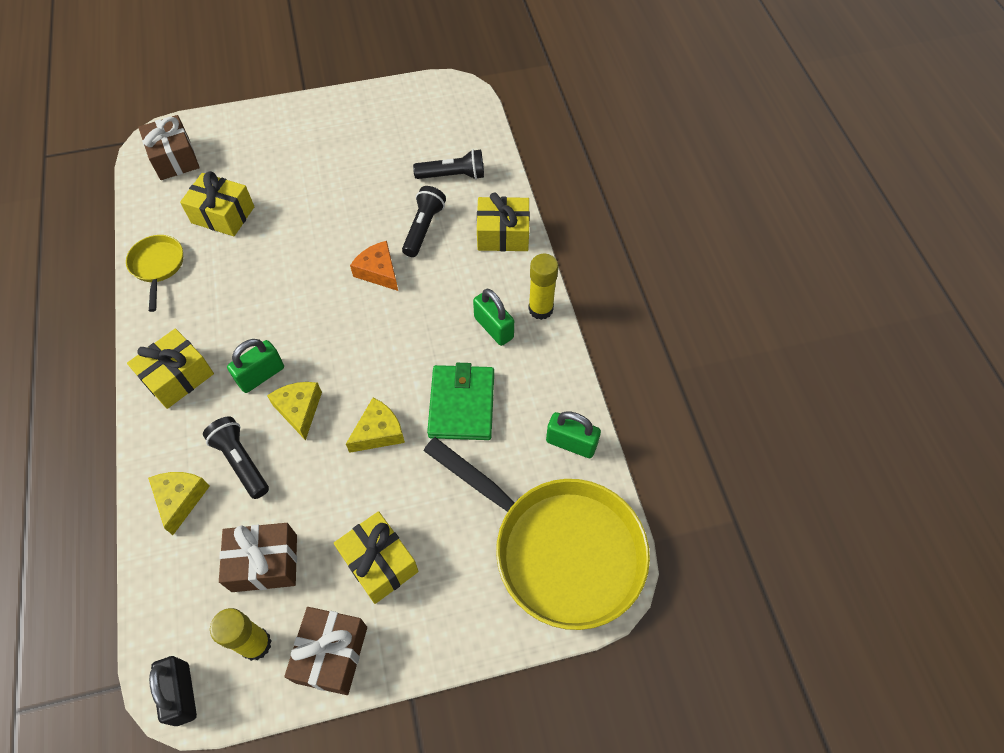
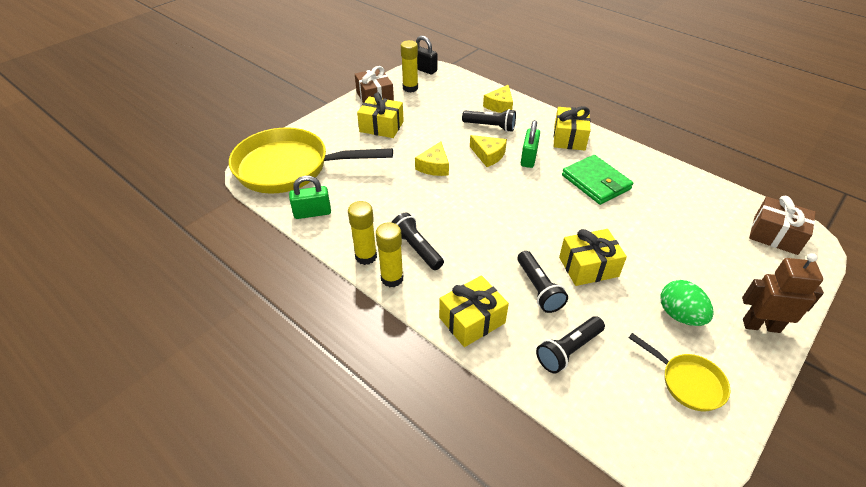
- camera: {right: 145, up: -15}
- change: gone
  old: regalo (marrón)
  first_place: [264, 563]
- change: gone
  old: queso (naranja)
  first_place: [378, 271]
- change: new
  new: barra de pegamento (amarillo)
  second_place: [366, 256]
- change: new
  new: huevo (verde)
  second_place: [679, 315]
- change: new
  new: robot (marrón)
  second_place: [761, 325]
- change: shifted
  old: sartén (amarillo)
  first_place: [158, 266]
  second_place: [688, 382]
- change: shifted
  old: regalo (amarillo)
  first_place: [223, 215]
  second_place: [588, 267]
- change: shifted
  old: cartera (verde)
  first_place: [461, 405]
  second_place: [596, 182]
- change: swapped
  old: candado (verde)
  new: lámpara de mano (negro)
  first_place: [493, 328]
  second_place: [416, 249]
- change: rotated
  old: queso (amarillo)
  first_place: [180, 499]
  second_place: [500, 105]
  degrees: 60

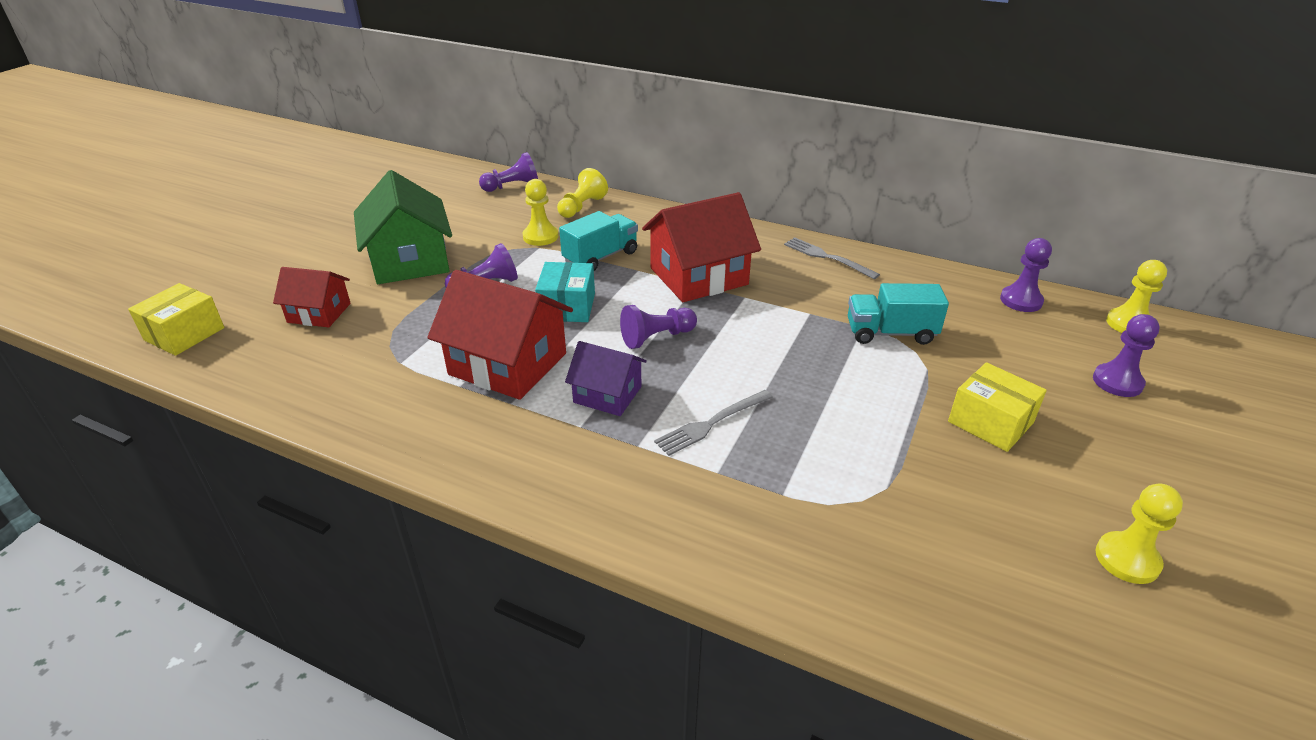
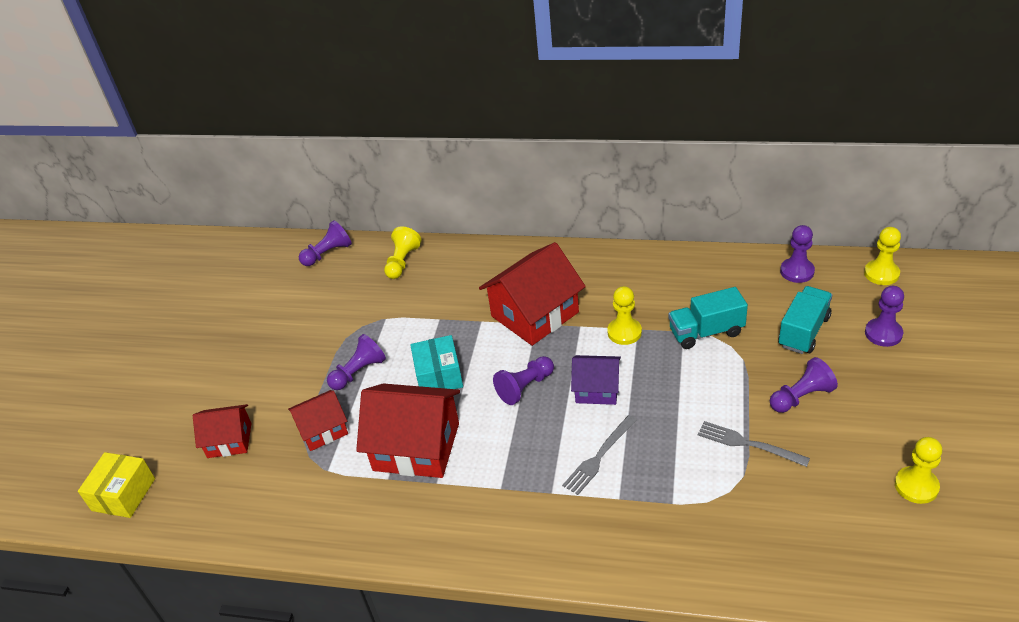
- camera: {right: -10, up: 5}
- change: gone
  old: casa (verde)
  first_place: [410, 260]
- change: new
  new: casa (rojo)
  second_place: [323, 430]
- change: shifted
  old: peón (amarillo)
  first_place: [540, 236]
  second_place: [624, 332]
- change: shifted
  old: camión (turquesa)
  first_place: [600, 257]
  second_place: [803, 331]
- change: shifted
  old: casa (morado)
  first_place: [607, 394]
  second_place: [597, 389]
- change: shifted
  old: tenedor (gris)
  first_place: [827, 257]
  second_place: [748, 444]
- change: swapped
  old: caja (amarillo)
  new: peón (morado)
  first_place: [990, 422]
  second_place: [801, 397]

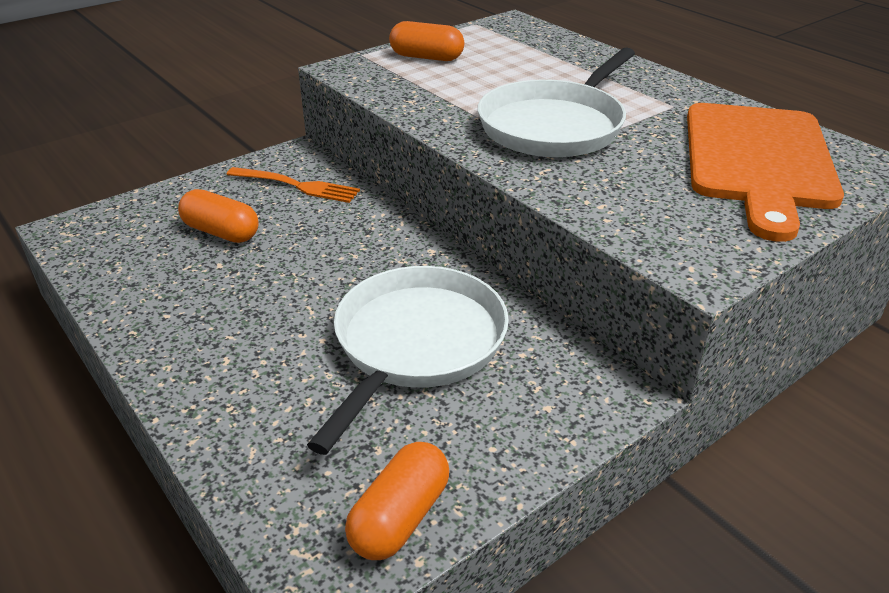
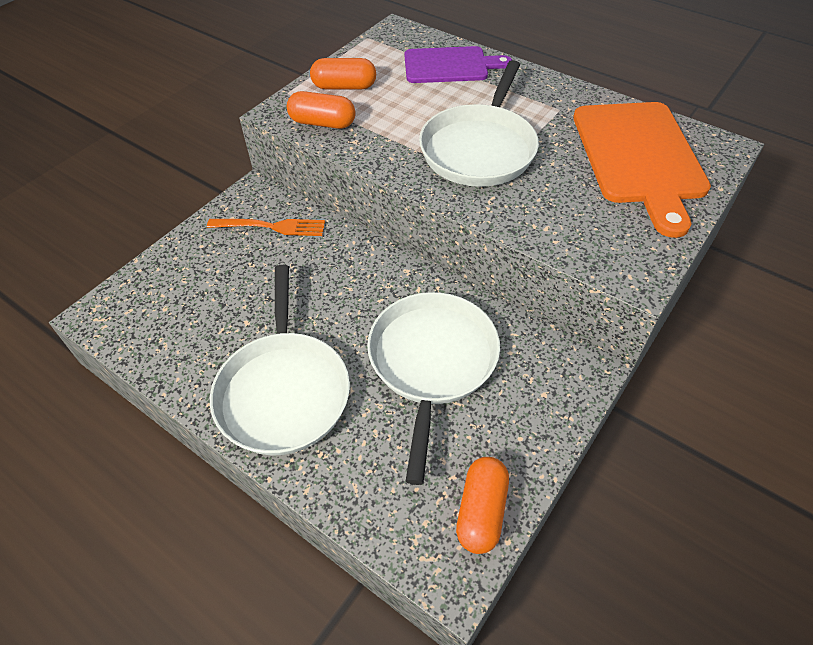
- camera: {right: -15, up: 15}
- change: new
  new: sartén (blanco)
  second_place: [284, 391]
- change: new
  new: tabla de cortar (morado)
  second_place: [450, 65]
- change: shifted
  old: cápsula (naranja)
  first_place: [221, 232]
  second_place: [322, 123]

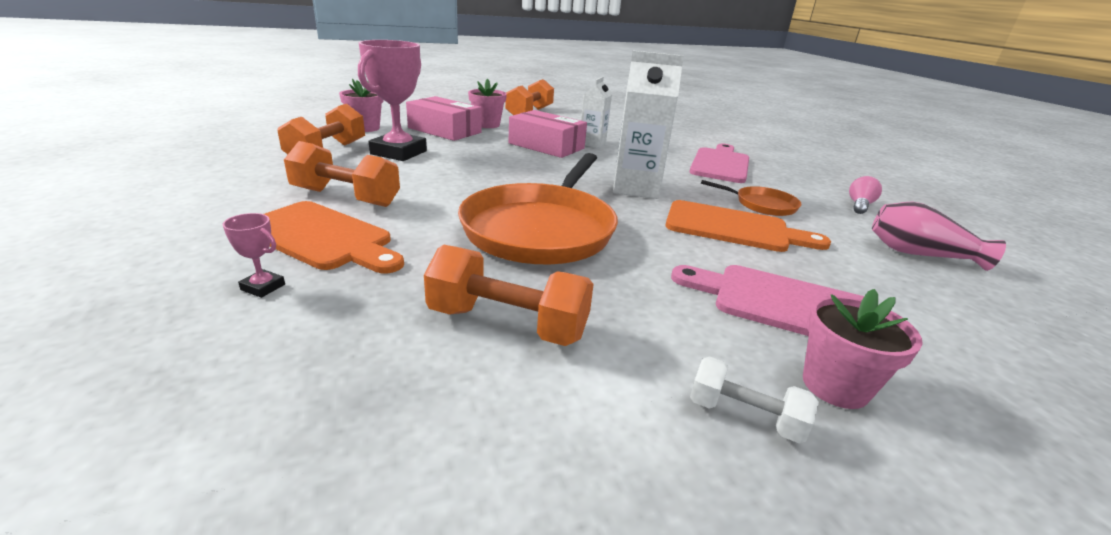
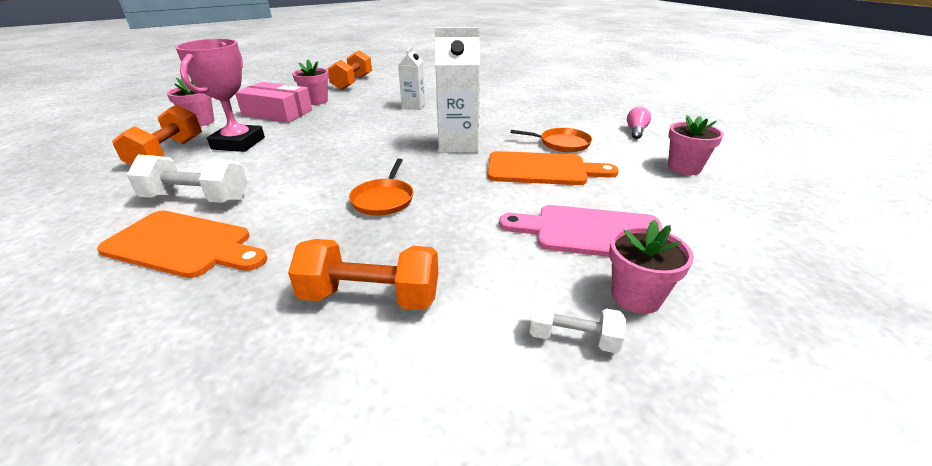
- camera: {right: -10, up: 5}
- change: gone
  old: trofeo (rosa)
  first_place: [263, 287]
- change: gone
  old: caja (rosa)
  first_place: [546, 146]
- change: gone
  old: tabla de cortar (rosa)
  first_place: [720, 164]
- change: swapped
  old: florero (rosa)
  new: maceta (rosa)
  first_place: [919, 254]
  second_place: [684, 168]
- change: repainted
  old: mancuerna (naranja)
  new: mancuerna (blanco)
  first_place: [346, 197]
  second_place: [197, 199]
- change: scaled
  old: sartén (naranja)
  first_place: [541, 229]
  second_place: [383, 199]
  factor: 0.47

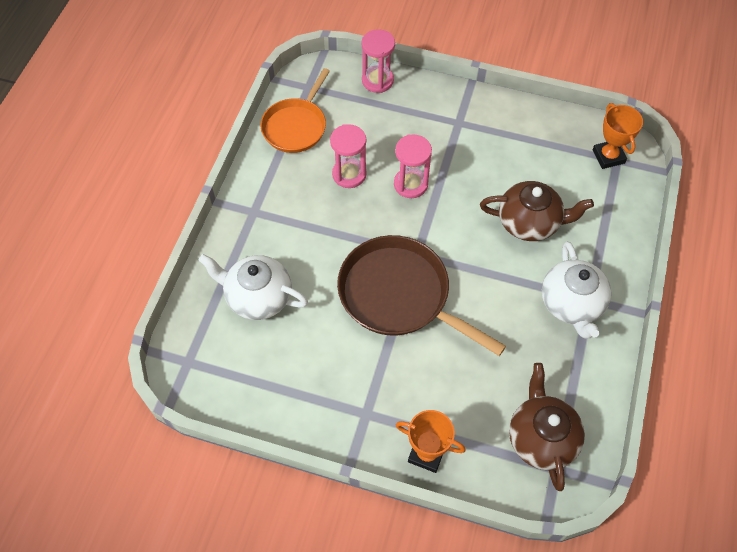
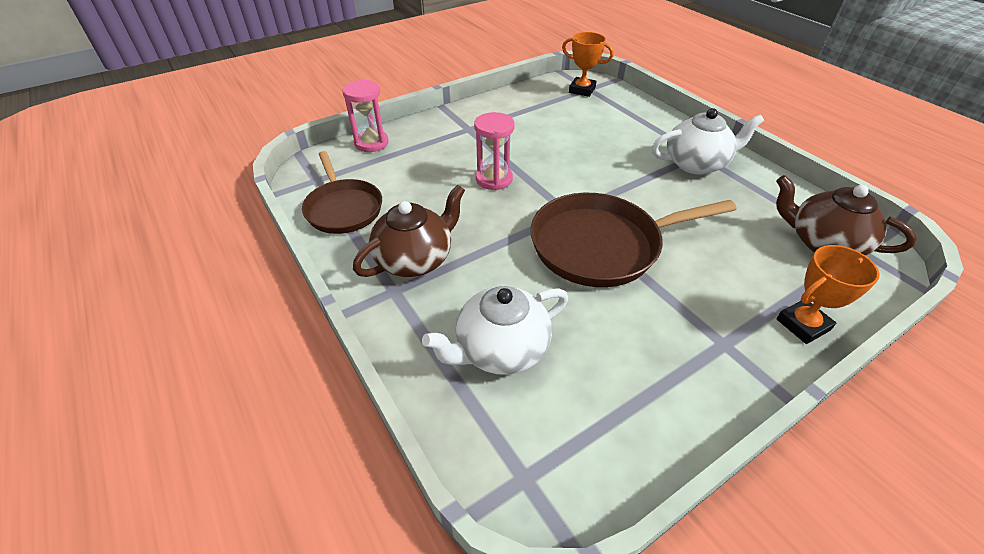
- camera: {right: -50, up: -15}
- change: gone
  old: reloj de arena (rosa)
  first_place: [349, 174]
- change: shifted
  old: tetera (marrón)
  first_place: [530, 222]
  second_place: [415, 259]
- change: repainted
  old: sartén (naranja)
  new: sartén (marrón)
  first_place: [296, 126]
  second_place: [343, 208]
- change: rotated
  old: tetera (blanco)
  first_place: [571, 304]
  second_place: [696, 164]
  degrees: -45

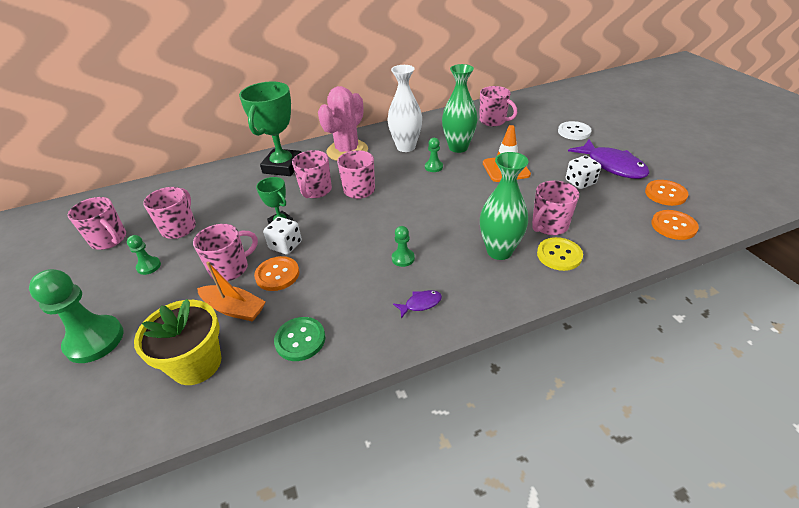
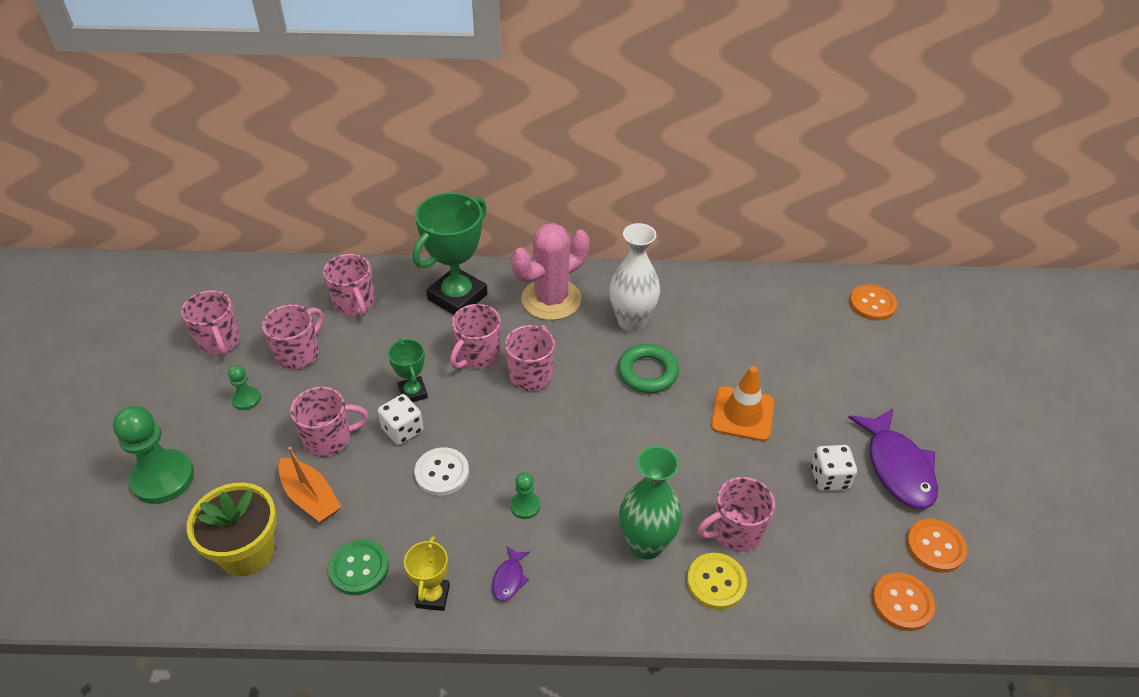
- camera: {right: 20, up: 5}
- change: gone
  old: florero (verde)
  first_place: [458, 147]
- change: new
  new: trofeo (amarillo)
  second_place: [433, 596]
- change: shifted
  old: botón (naranja)
  first_place: [277, 275]
  second_place: [872, 304]
- change: shifted
  old: taza (rosa)
  first_place: [493, 121]
  second_place: [354, 304]
- change: shifted
  old: botón (blanco)
  first_place: [574, 132]
  second_place: [442, 473]
- change: swapped
  old: peón (verde)
  new: anillo (verde)
  first_place: [433, 167]
  second_place: [647, 372]
- change: rotated
  old: pez (morado)
  first_place: [420, 304]
  second_place: [509, 579]
  degrees: 105

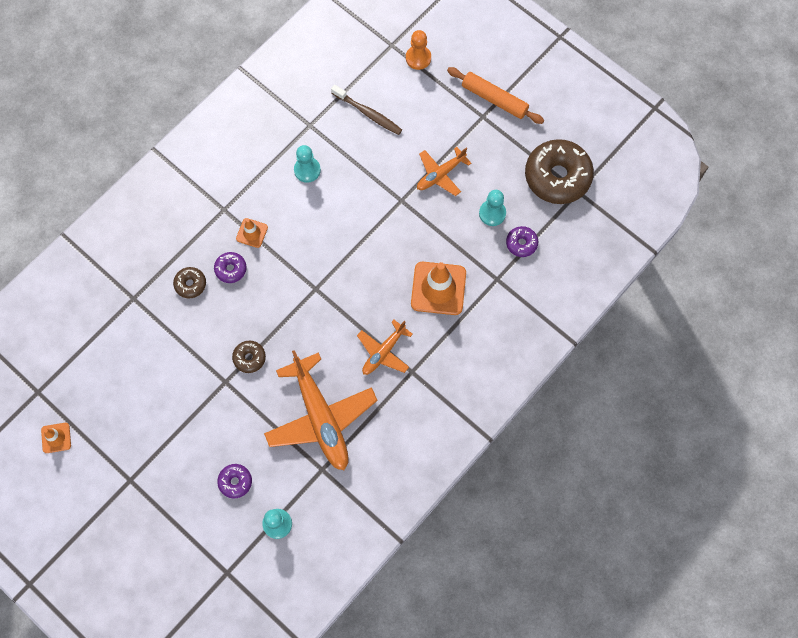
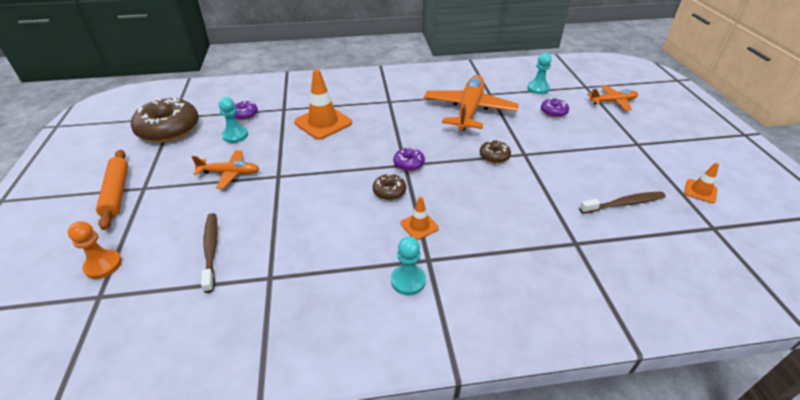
- camera: {right: -140, up: -30}
- change: new
  new: cepillo de dientes (marrón)
  second_place: [624, 204]
- change: shifted
  old: rosquilla (marrón)
  first_place: [190, 284]
  second_place: [389, 191]
- change: shifted
  old: rosquilla (morado)
  first_place: [231, 269]
  second_place: [409, 163]
- change: shifted
  old: peón (turquesa)
  first_place: [307, 170]
  second_place: [408, 281]
- change: shifted
  old: avión (naranja)
  first_place: [383, 352]
  second_place: [613, 102]

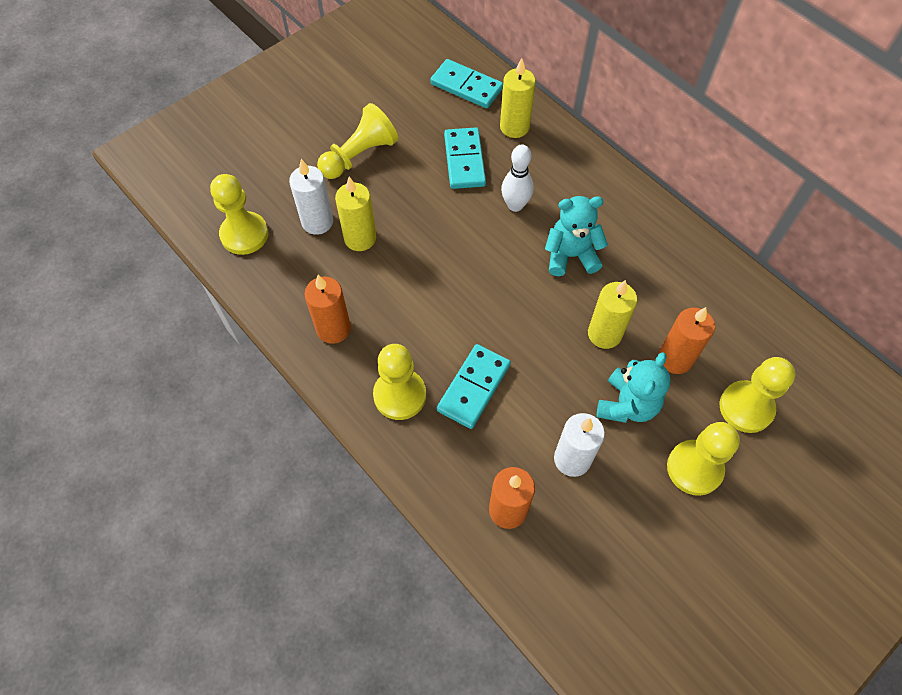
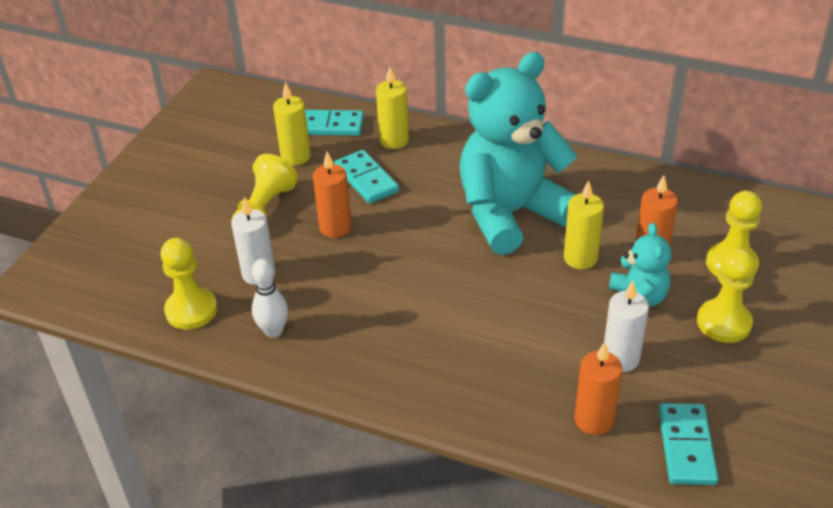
- camera: {right: -25, up: -20}
- change: gone
  old: peón (amarillo)
  first_place: [400, 395]
- change: shifted
  old: vela (naranja)
  first_place: [333, 329]
  second_place: [335, 227]
- change: shifted
  old: vela (amarillo)
  first_place: [360, 238]
  second_place: [295, 157]
- change: shifted
  old: ficha de dominó (turquesa)
  first_place: [474, 387]
  second_place: [686, 446]
- change: shifted
  old: bolo (blanco)
  first_place: [515, 205]
  second_place: [273, 331]
- change: scaled
  old: osito (turquesa)
  first_place: [571, 255]
  second_place: [510, 214]
  factor: 2.09

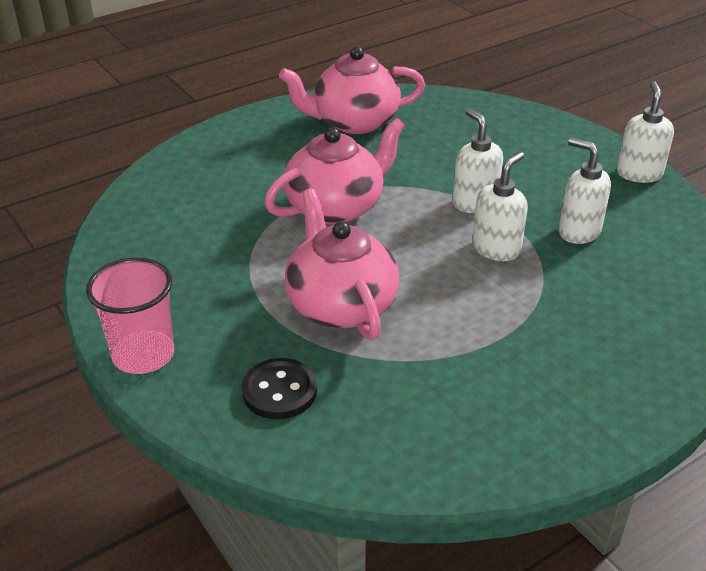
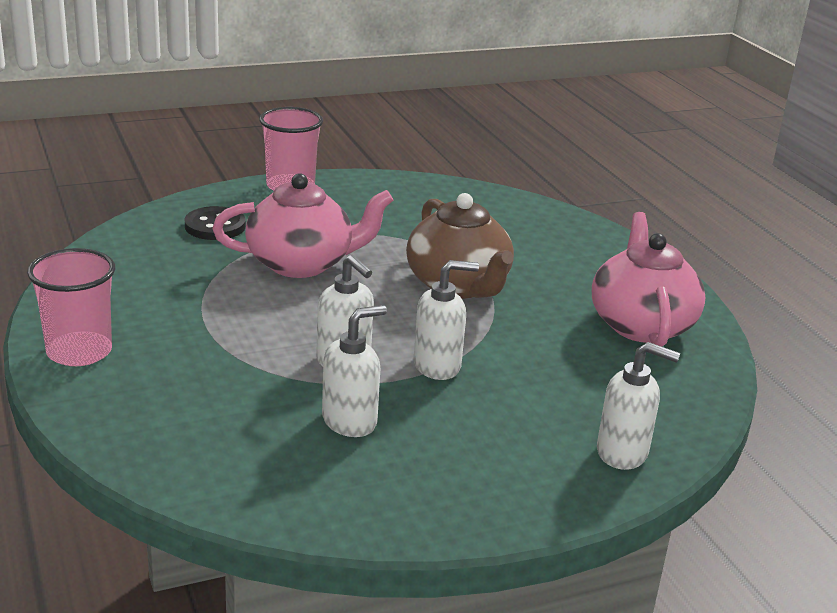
- camera: {right: 100, up: -10}
- change: new
  new: vaso (rosa)
  second_place: [79, 352]
- change: shifted
  old: dispensador de jabón (blanco)
  first_place: [639, 173]
  second_place: [623, 452]
- change: repainted
  old: tetera (rosa)
  new: tetera (marrón)
  first_place: [336, 207]
  second_place: [459, 285]

